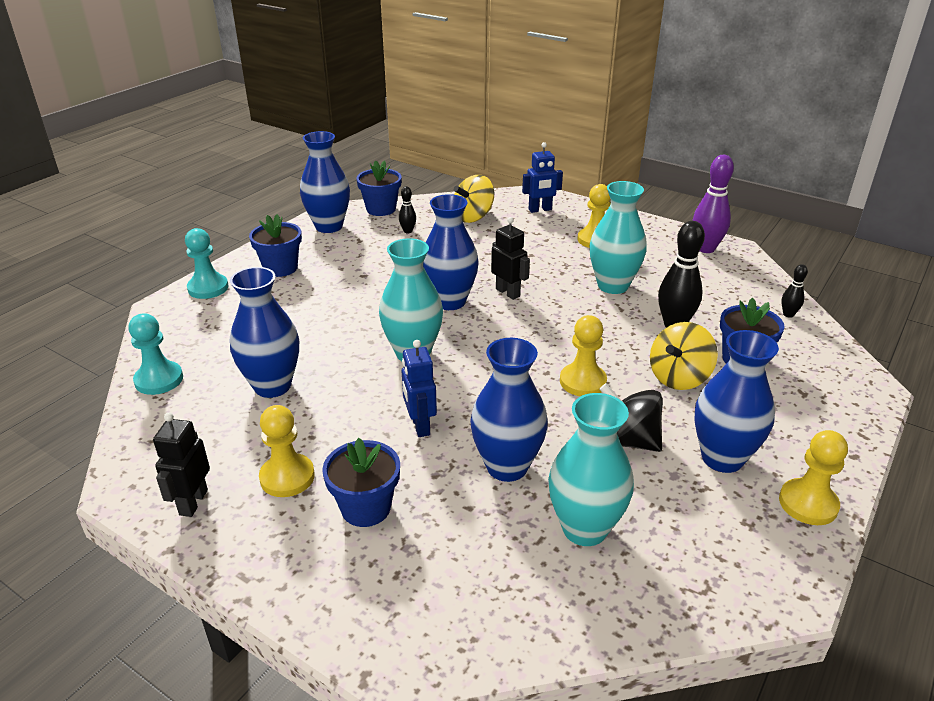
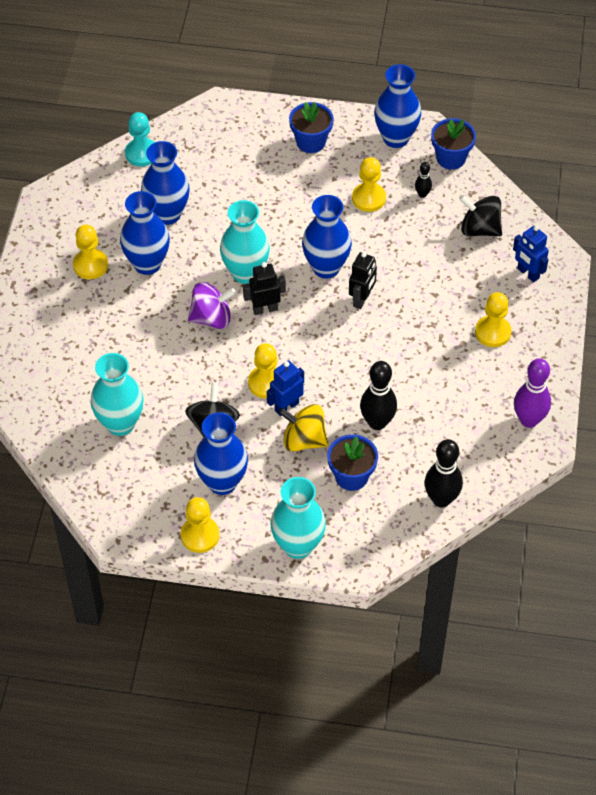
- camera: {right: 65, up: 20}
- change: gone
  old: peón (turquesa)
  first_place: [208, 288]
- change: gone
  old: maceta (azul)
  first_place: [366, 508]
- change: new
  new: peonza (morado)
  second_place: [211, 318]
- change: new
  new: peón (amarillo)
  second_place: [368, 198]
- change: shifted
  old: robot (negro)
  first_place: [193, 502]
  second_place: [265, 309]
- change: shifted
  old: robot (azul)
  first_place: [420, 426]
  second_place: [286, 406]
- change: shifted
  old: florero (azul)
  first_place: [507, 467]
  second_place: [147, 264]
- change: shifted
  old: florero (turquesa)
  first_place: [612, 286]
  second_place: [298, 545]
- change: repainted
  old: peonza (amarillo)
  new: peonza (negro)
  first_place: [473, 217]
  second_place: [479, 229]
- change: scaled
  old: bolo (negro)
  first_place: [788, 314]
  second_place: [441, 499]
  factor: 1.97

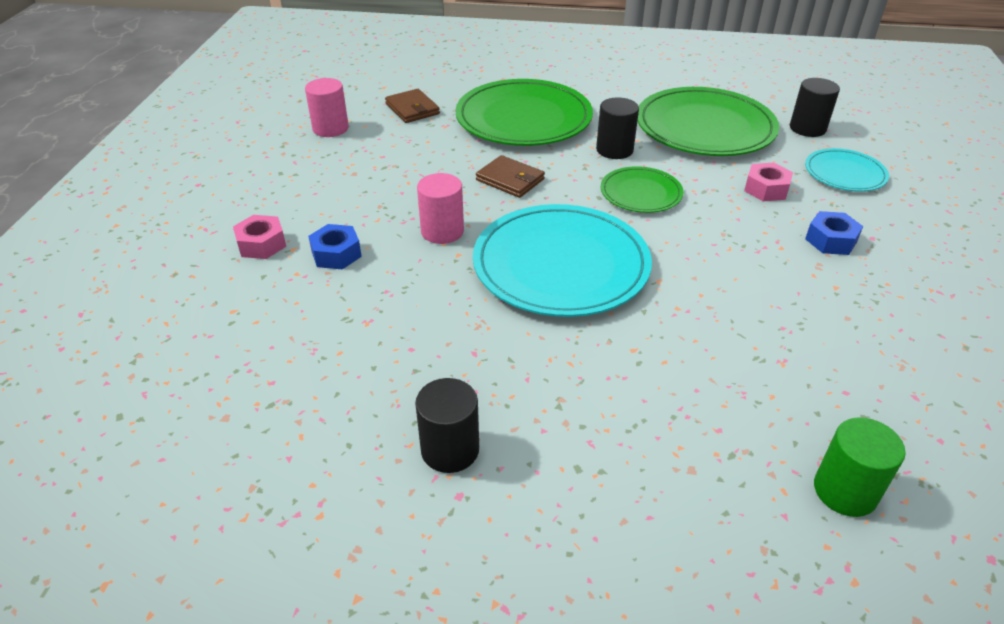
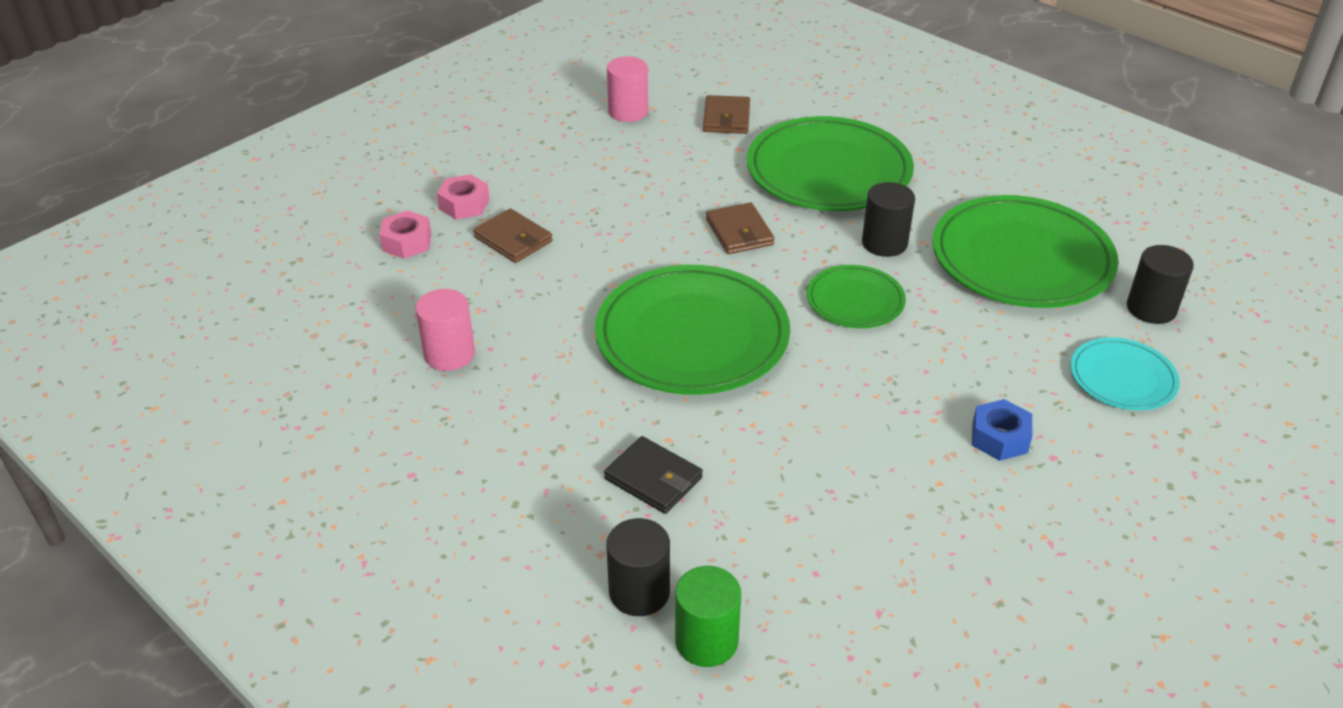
- camera: {right: 35, up: 0}
- change: new
  new: cartera (negro)
  second_place: [653, 478]
- change: shifted
  old: cilindro (negro)
  first_place: [450, 449]
  second_place: [639, 592]
- change: shifted
  old: cilindro (rosa)
  first_place: [442, 231]
  second_place: [449, 354]
- change: shifted
  old: tuerca (rosa)
  first_place: [766, 189]
  second_place: [407, 242]
- change: swapped
  old: tuerca (azul)
  new: cartera (marrón)
  first_place: [336, 254]
  second_place: [513, 239]
- change: repainted
  old: plato (turquesa)
  new: plato (verde)
  first_place: [561, 265]
  second_place: [692, 335]

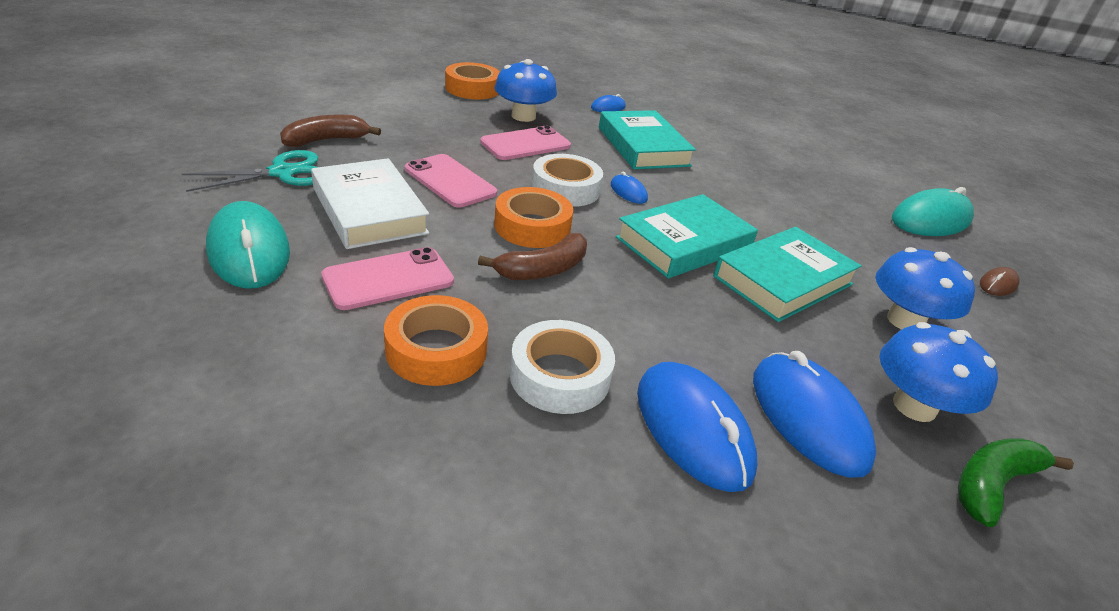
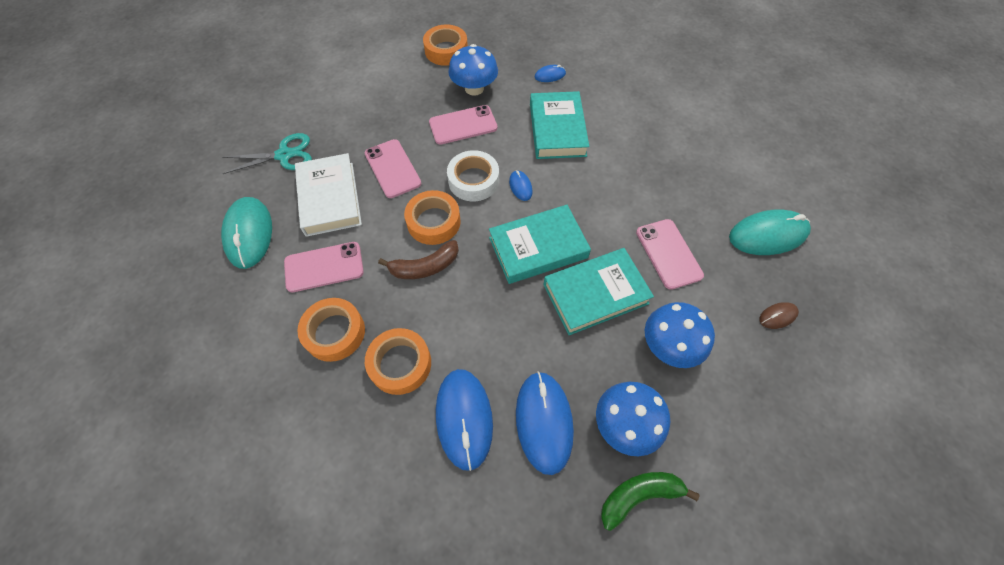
- camera: {right: 20, up: 25}
- change: gone
  old: plátano (marrón)
  first_place: [326, 140]
- change: new
  new: móvil (rosa)
  second_place: [668, 253]
- change: repainted
  old: cinta adhesiva (blanco)
  new: cinta adhesiva (naranja)
  first_place: [560, 376]
  second_place: [400, 364]

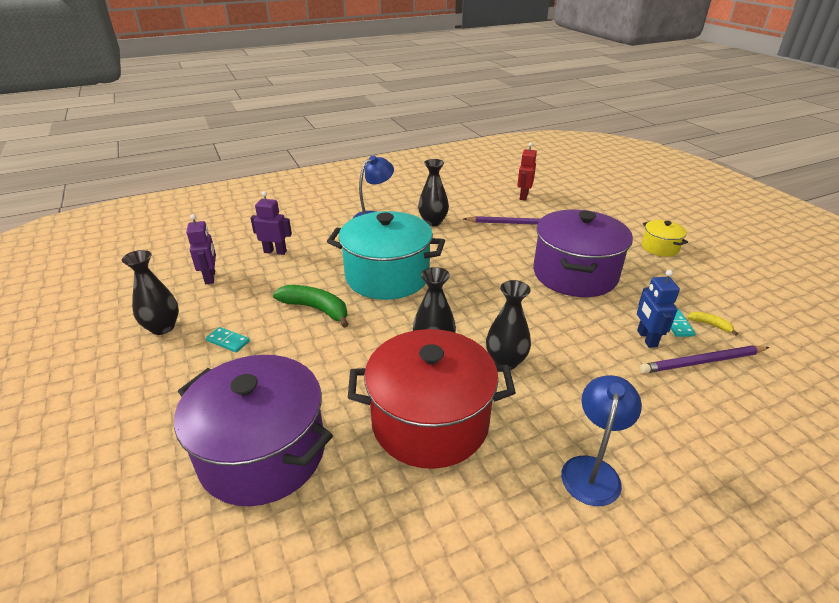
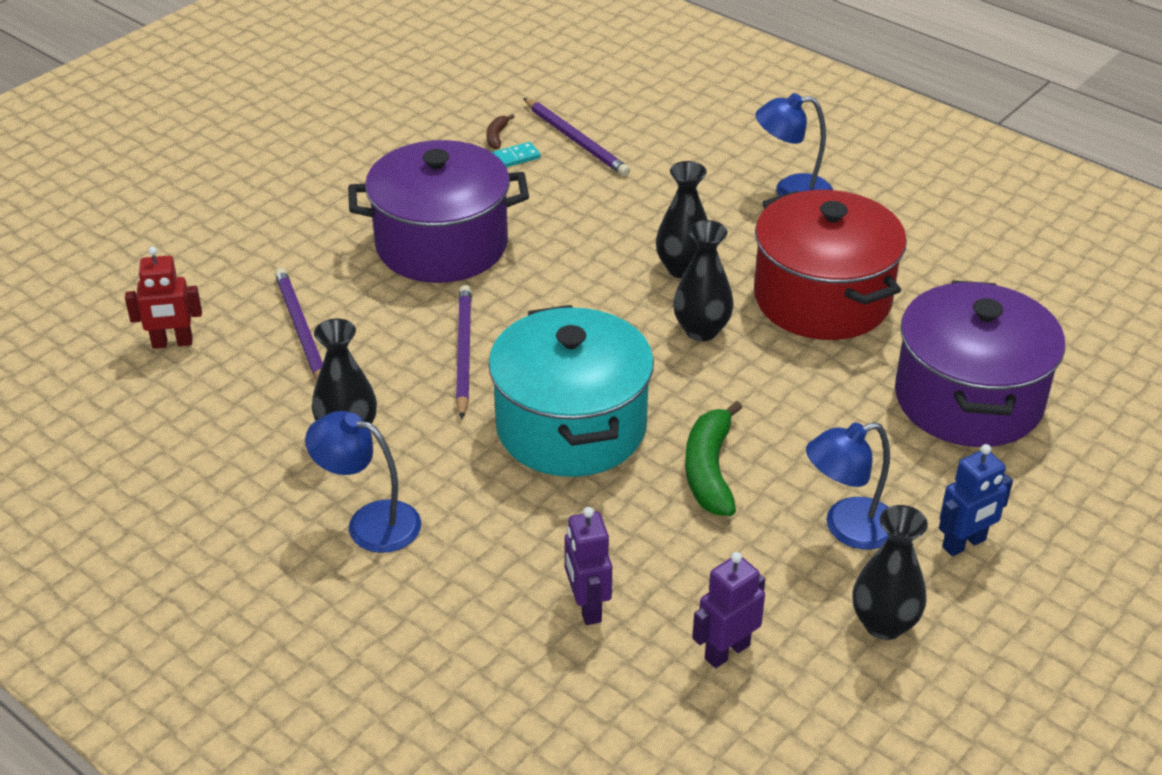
- camera: {right: -115, up: 5}
- change: gone
  old: olla (amarillo)
  first_place: [660, 247]
- change: new
  new: lápiz (morado)
  second_place: [463, 353]
- change: shifted
  old: robot (azul)
  first_place: [646, 338]
  second_place: [964, 544]
- change: swapped
  old: ficha de dominó (turquesa)
  new: lámpara (azul)
  first_place: [228, 341]
  second_place: [847, 528]
- change: repainted
  old: plátano (amarillo)
  new: plátano (marrón)
  first_place: [710, 325]
  second_place: [497, 136]

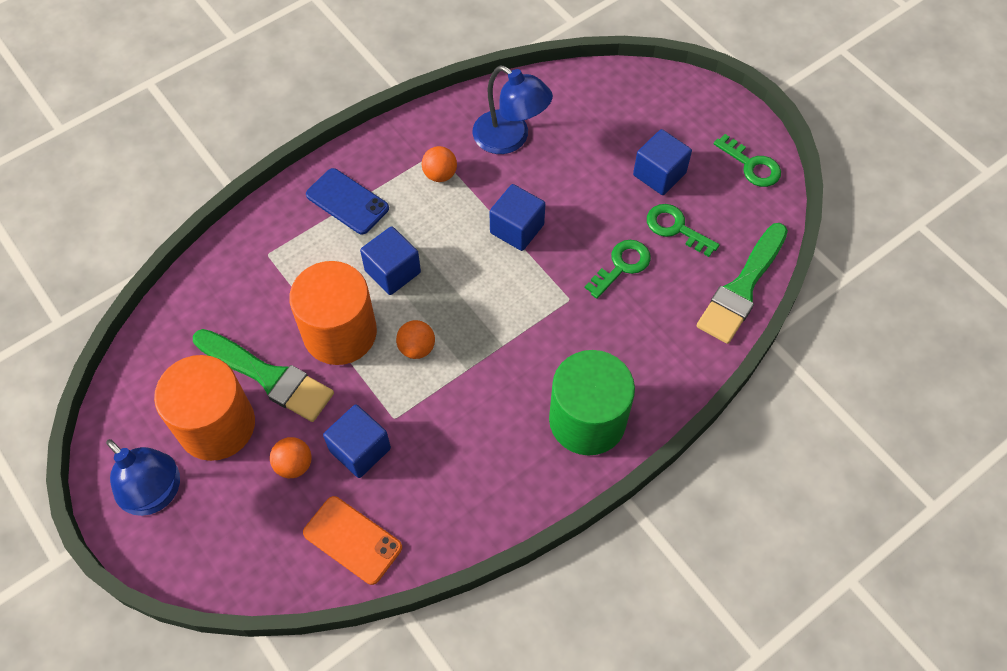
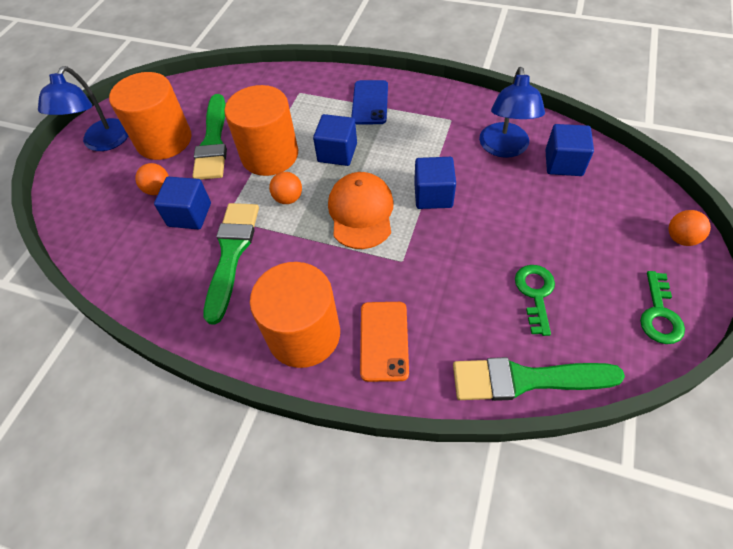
- camera: {right: 60, up: -5}
- change: gone
  old: llave (verde)
  first_place: [621, 266]
- change: new
  new: pincel (verde)
  second_place: [231, 254]
- change: new
  new: gorra (naranja)
  second_place: [361, 212]
- change: shifted
  old: móvil (naranja)
  first_place: [352, 540]
  second_place: [384, 340]
- change: shifted
  old: pelota (naranja)
  first_place: [440, 174]
  second_place: [680, 238]
- change: shifted
  old: cubo (azul)
  first_place: [659, 174]
  second_place: [563, 163]
- change: repainted
  old: cilindro (verde)
  new: cilindro (naranja)
  first_place: [587, 420]
  second_place: [304, 334]

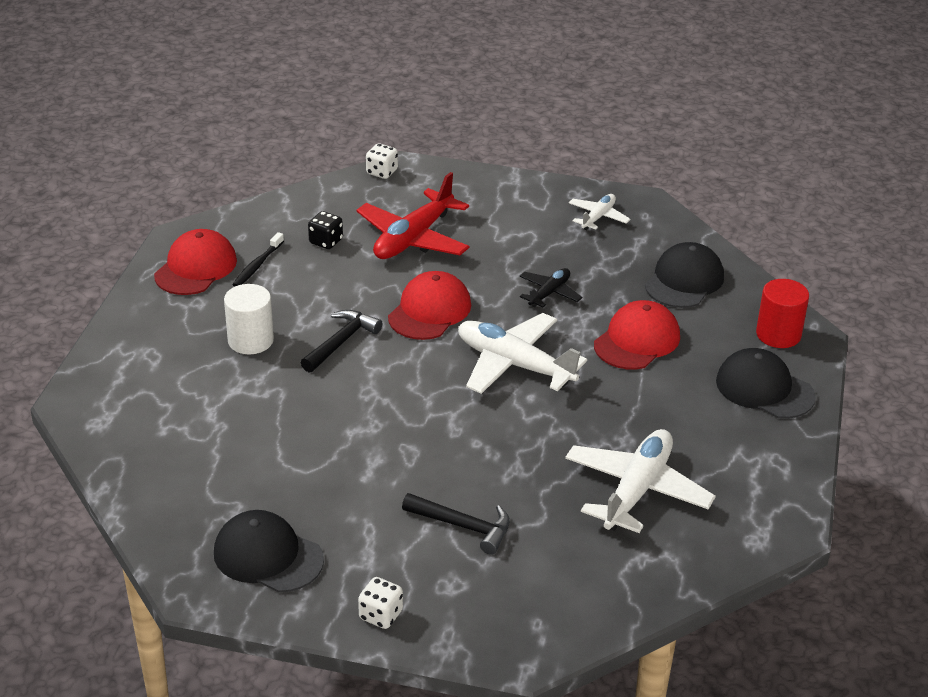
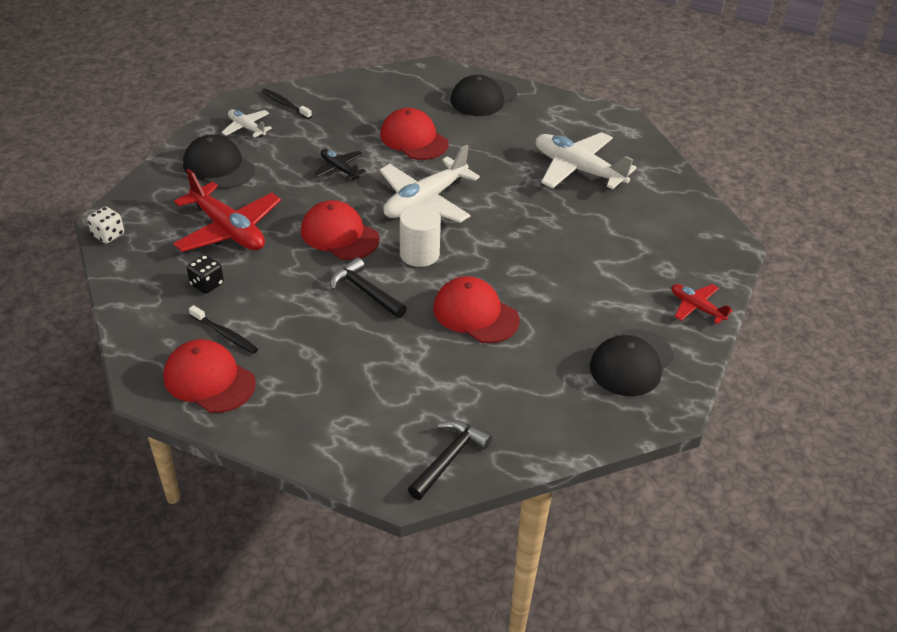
- camera: {right: -80, up: 5}
- change: gone
  old: cilindro (rojo)
  first_place: [778, 334]
- change: new
  new: cepillo de dientes (negro)
  second_place: [285, 104]
- change: new
  new: gorra (rojo)
  second_place: [475, 314]
- change: shifted
  old: cilindro (blanco)
  first_place: [250, 340]
  second_place: [419, 254]
- change: shifted
  old: martillo (negro)
  first_place: [463, 526]
  second_place: [449, 459]
- change: shifted
  old: gorra (negro)
  first_place: [684, 281]
  second_place: [219, 167]
- change: swapped
  old: dado (blanco)
  new: avión (rojo)
  first_place: [381, 615]
  second_place: [696, 307]

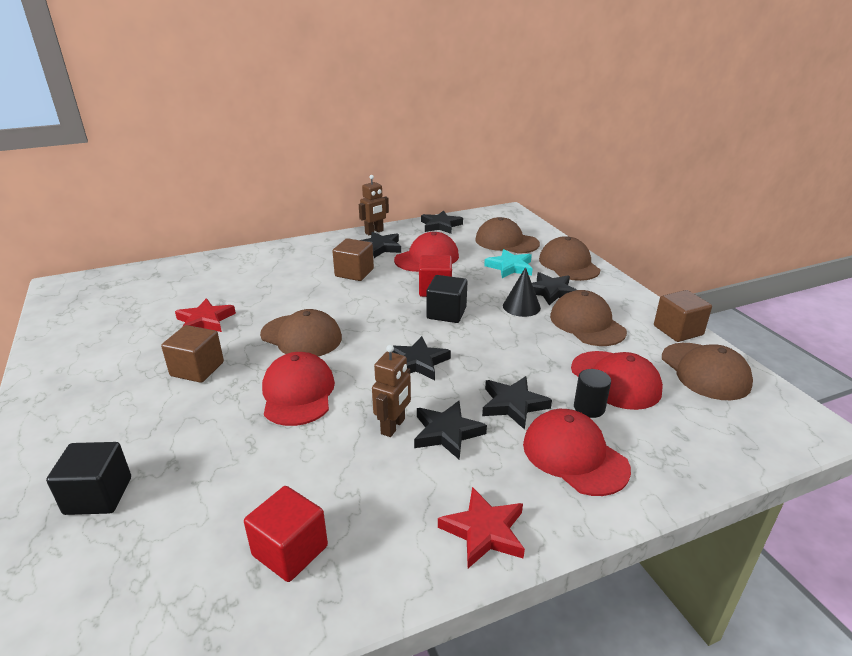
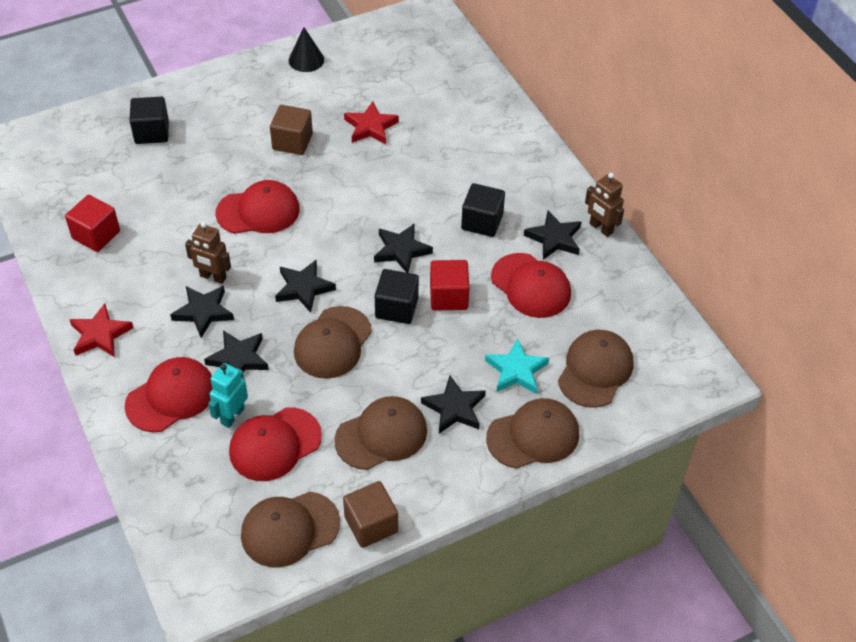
- camera: {right: 85, up: 20}
- change: shifted
  old: gorra (marrón)
  first_place: [301, 336]
  second_place: [333, 343]
- change: shifted
  old: estrella (negro)
  first_place: [440, 225]
  second_place: [401, 250]
- change: shifted
  old: cono (negro)
  first_place: [521, 306]
  second_place: [306, 60]
- change: swapped
  old: cilindro (negro)
  new: robot (turquesa)
  first_place: [589, 408]
  second_place: [232, 416]
- change: repainted
  old: cubo (marrón)
  new: cubo (negro)
  first_place: [354, 273]
  second_place: [482, 222]

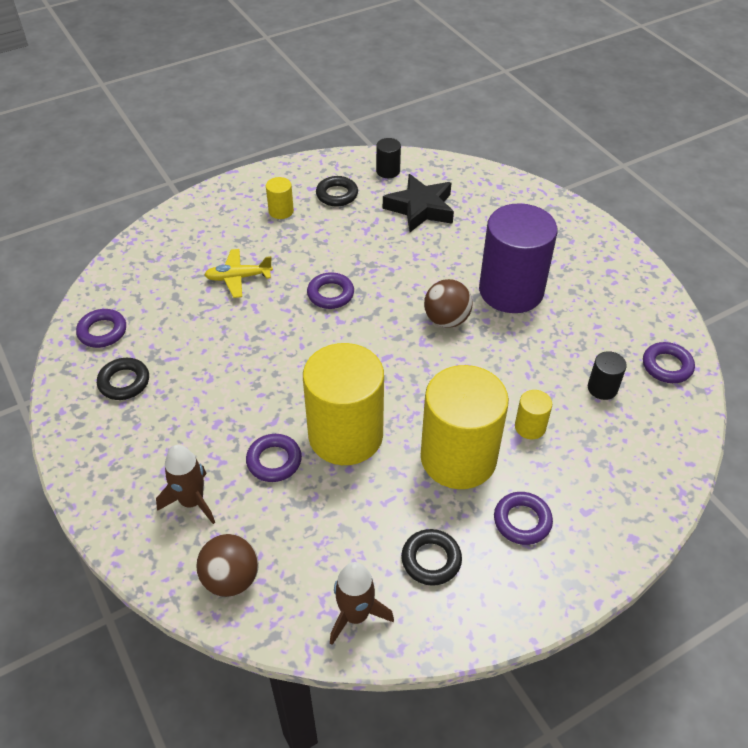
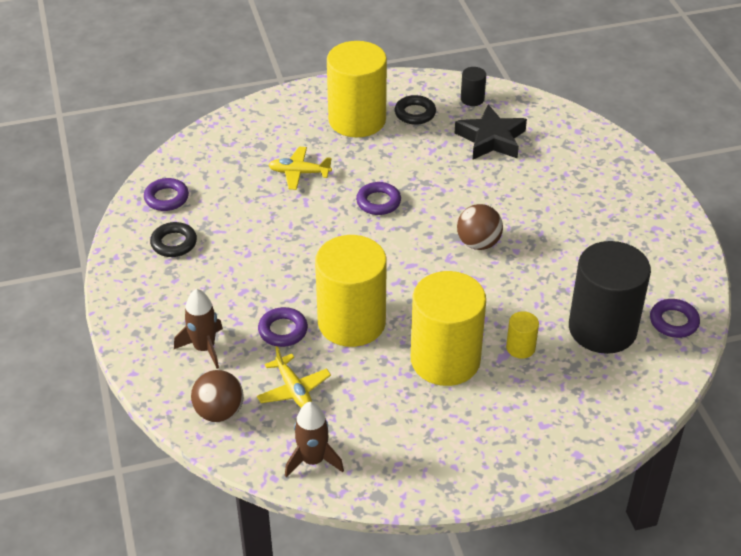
- camera: {right: 15, up: -5}
- change: gone
  old: anillo (negro)
  first_place: [431, 560]
- change: gone
  old: cilindro (morado)
  first_place: [511, 291]
- change: gone
  old: anillo (morado)
  first_place: [522, 521]
- change: new
  new: avión (amarillo)
  second_place: [293, 389]
- change: scaled
  old: cilindro (amarillo)
  first_place: [281, 211]
  second_place: [357, 120]
  factor: 2.37
- change: scaled
  old: cilindro (negro)
  first_place: [602, 388]
  second_place: [602, 329]
  factor: 2.37

